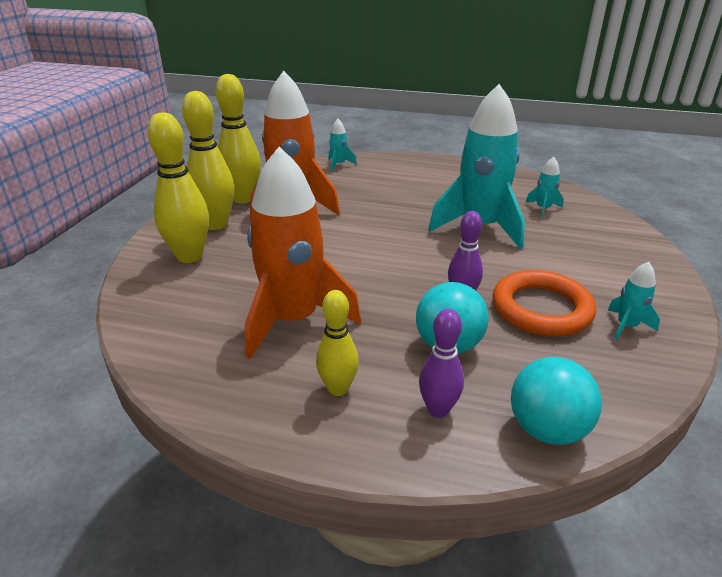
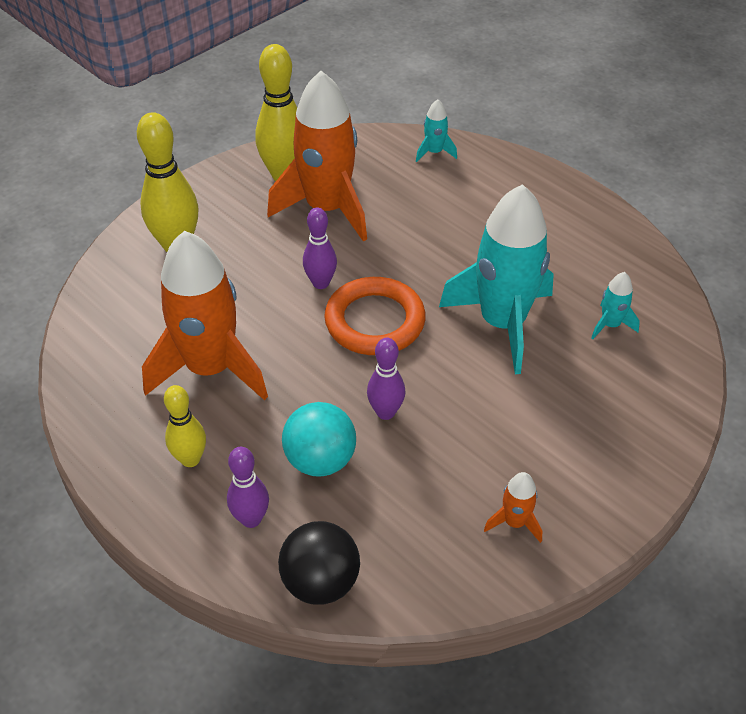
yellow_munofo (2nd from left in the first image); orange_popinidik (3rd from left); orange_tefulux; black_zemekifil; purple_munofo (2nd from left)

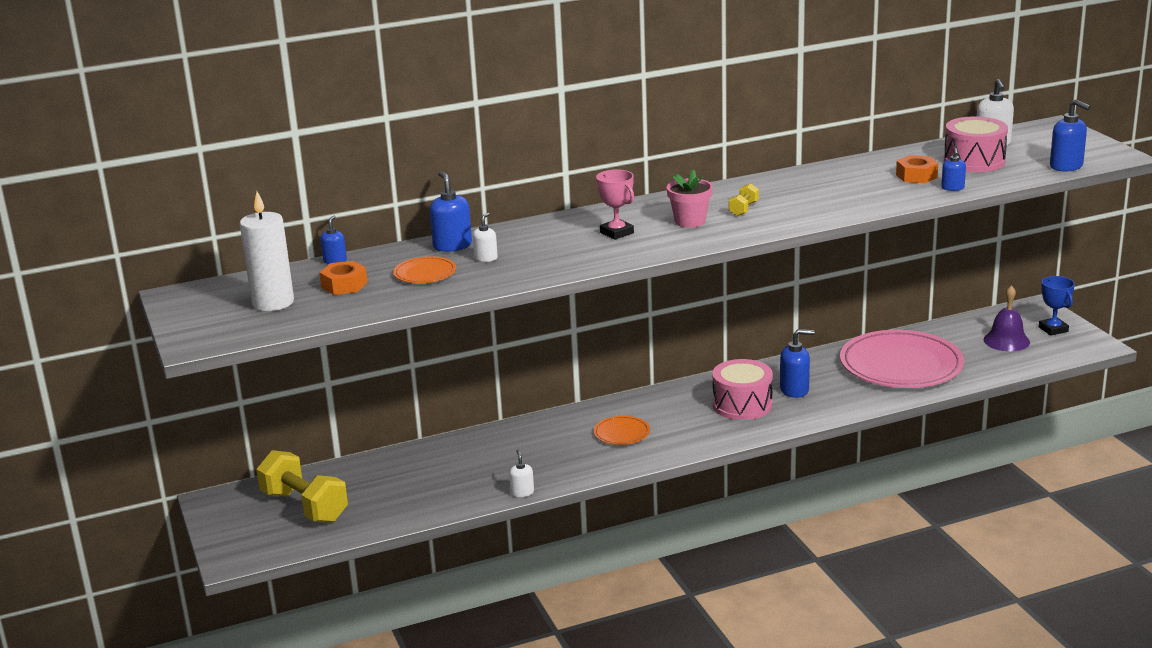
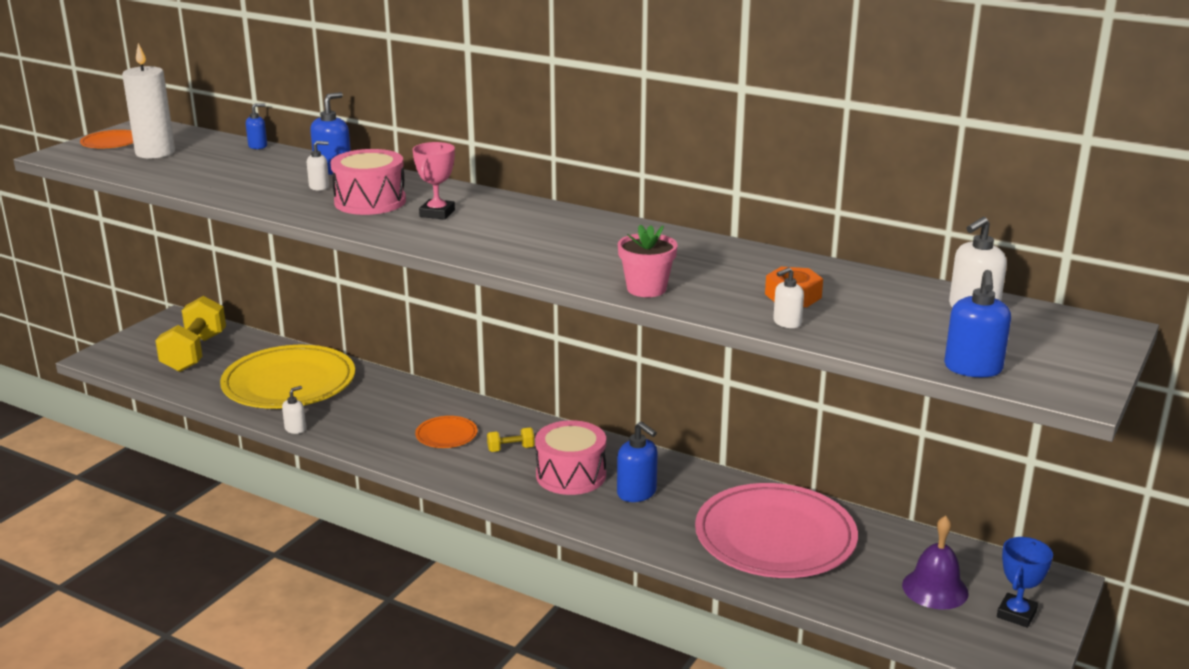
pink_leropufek (1st from left); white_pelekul (3rd from left); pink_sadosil; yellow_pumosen (2nd from left); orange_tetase (1st from left); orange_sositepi (1st from left in the first image); yellow_tetase

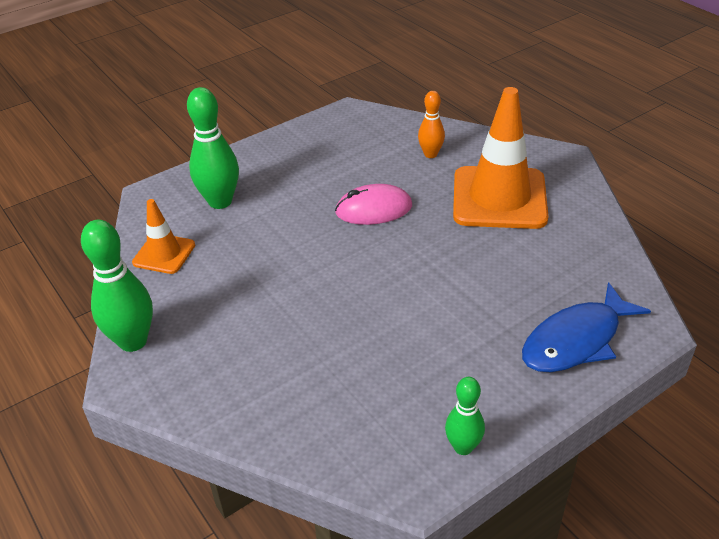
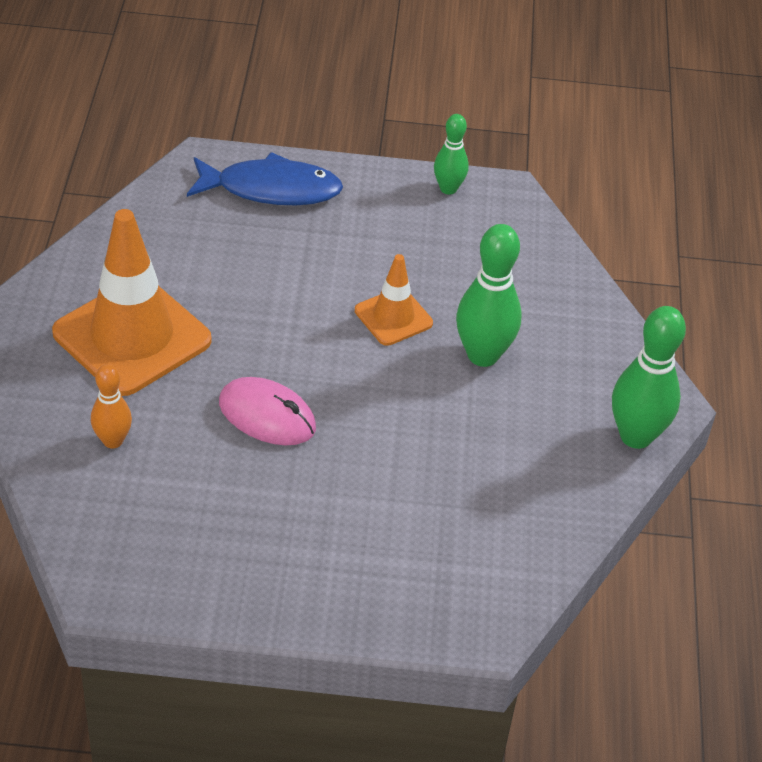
green_munofo (2nd from left); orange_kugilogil (2nd from left)

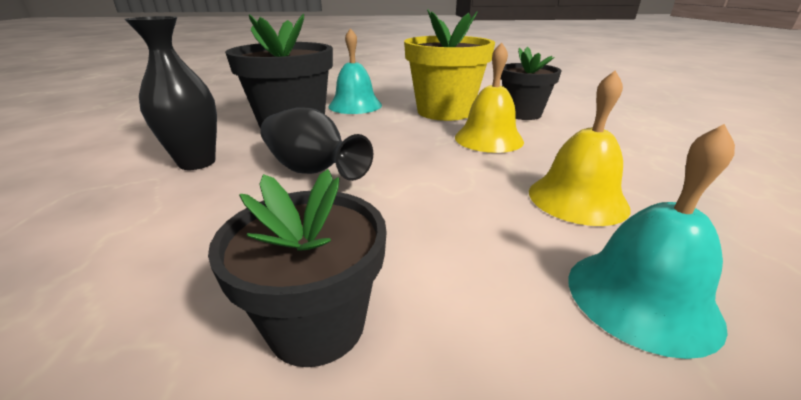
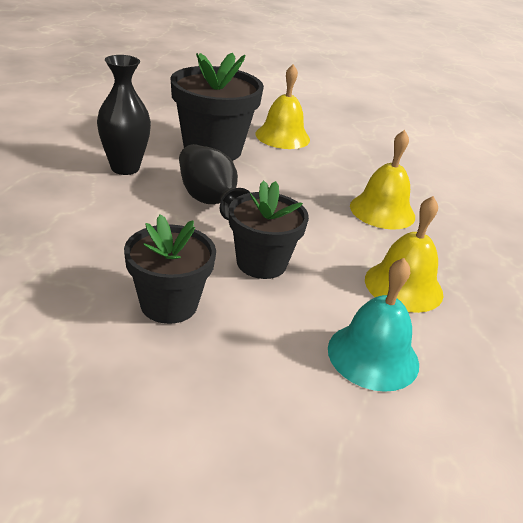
yellow_sadosil; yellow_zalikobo (1st from left); black_sadosil (3rd from left)

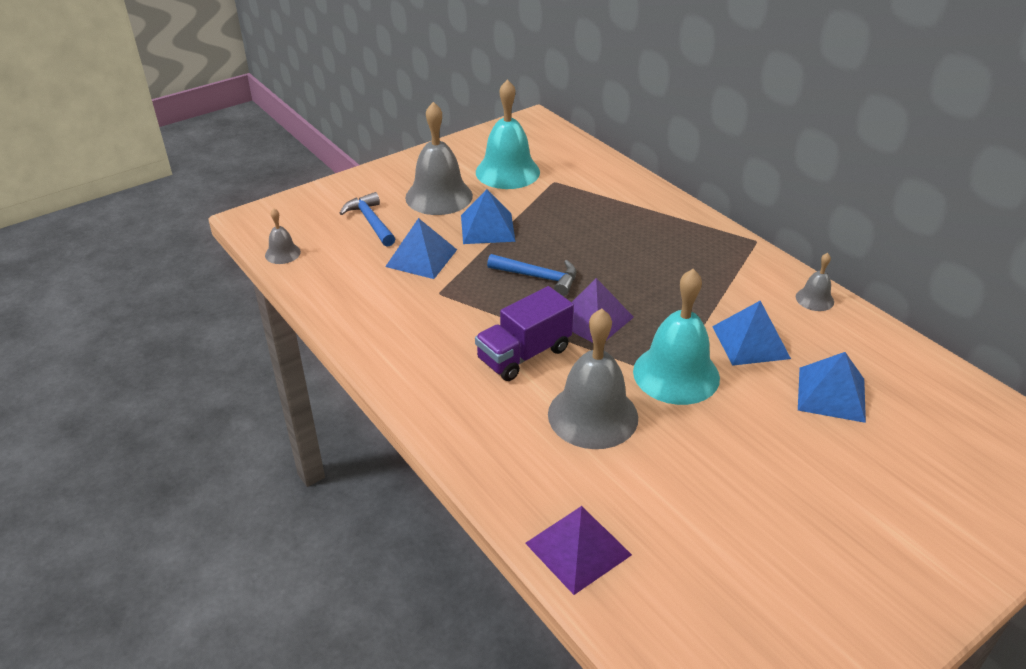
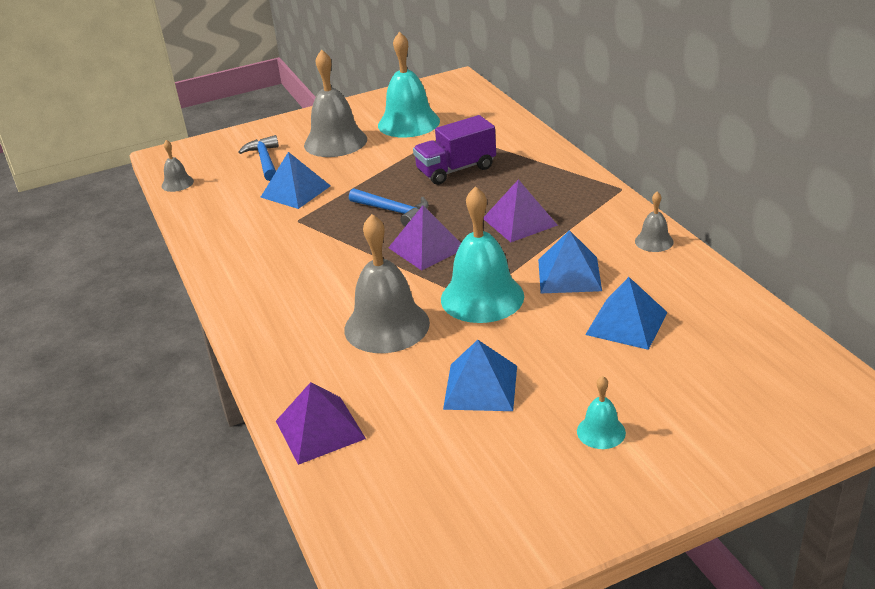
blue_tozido (2nd from left); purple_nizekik; purple_tozido (3rd from left); turquoise_zalikobo (3rd from left)

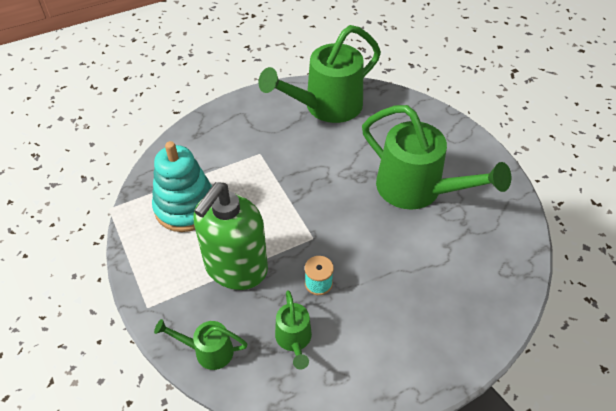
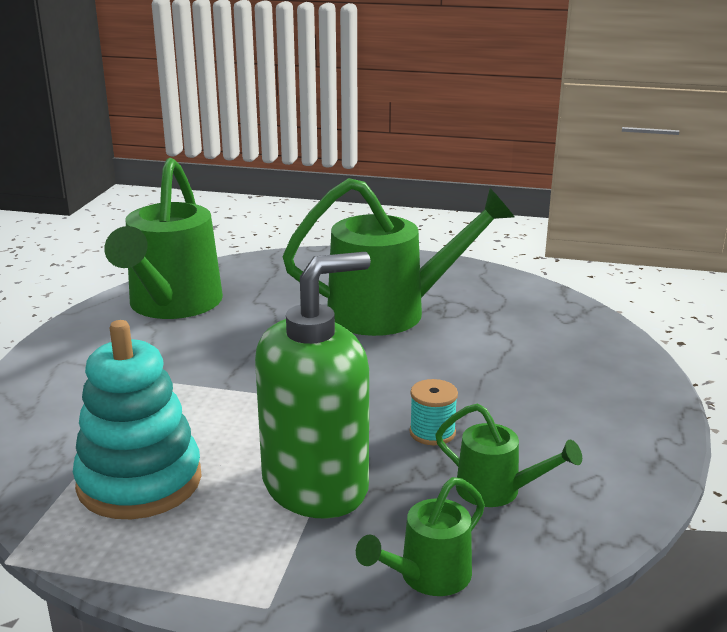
green_pelekul

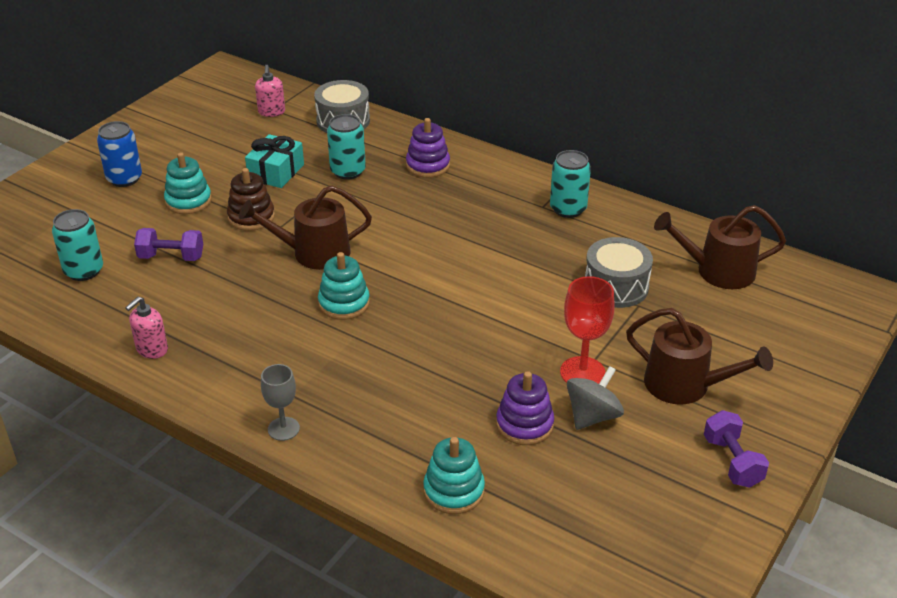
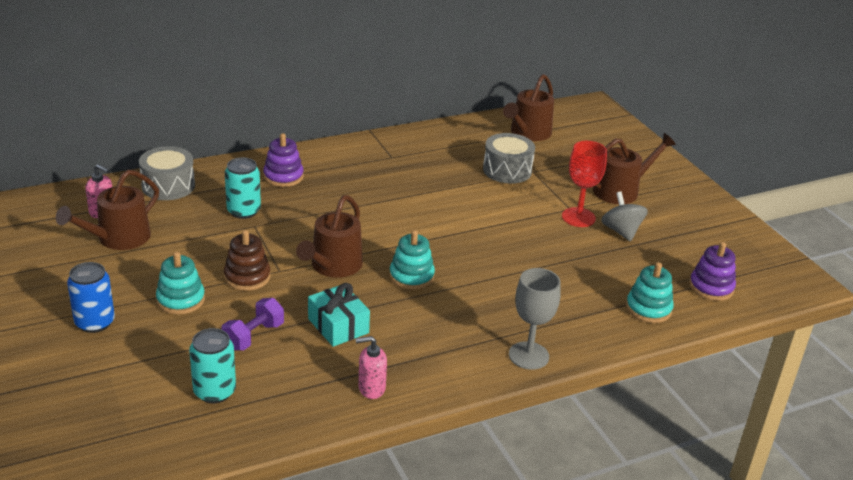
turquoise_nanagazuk; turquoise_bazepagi (3rd from left in the first image); pink_pelekul (2nd from left); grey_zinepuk; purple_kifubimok (2nd from left); purple_pumosen (2nd from left in the first image); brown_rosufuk (1st from left)

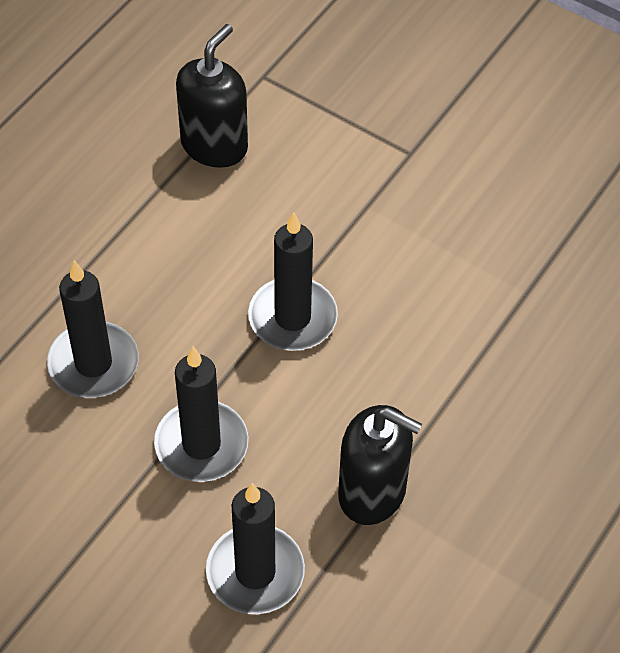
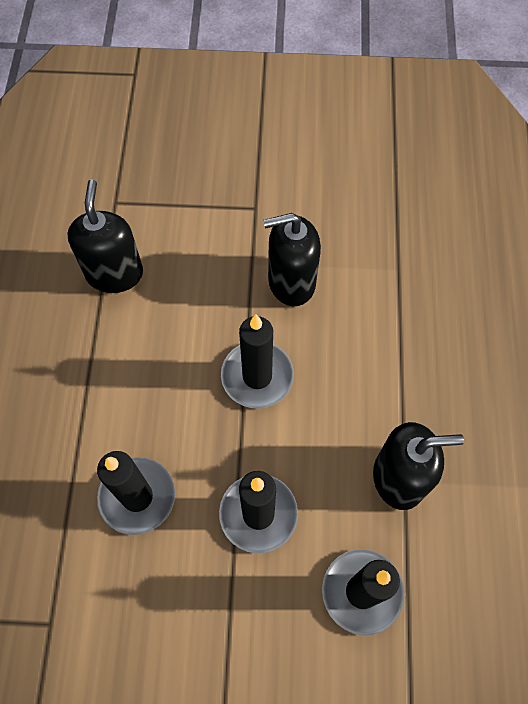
black_pelekul (2nd from left)

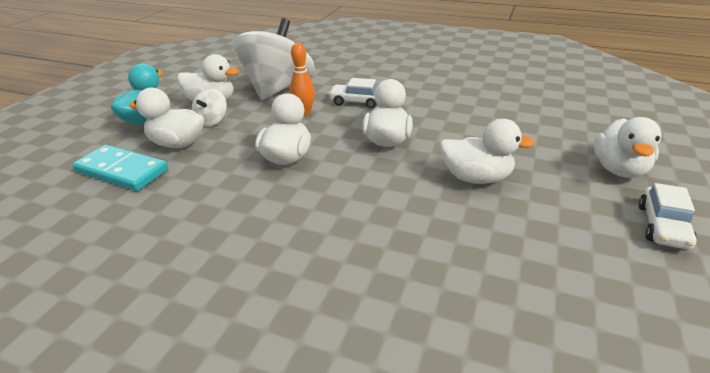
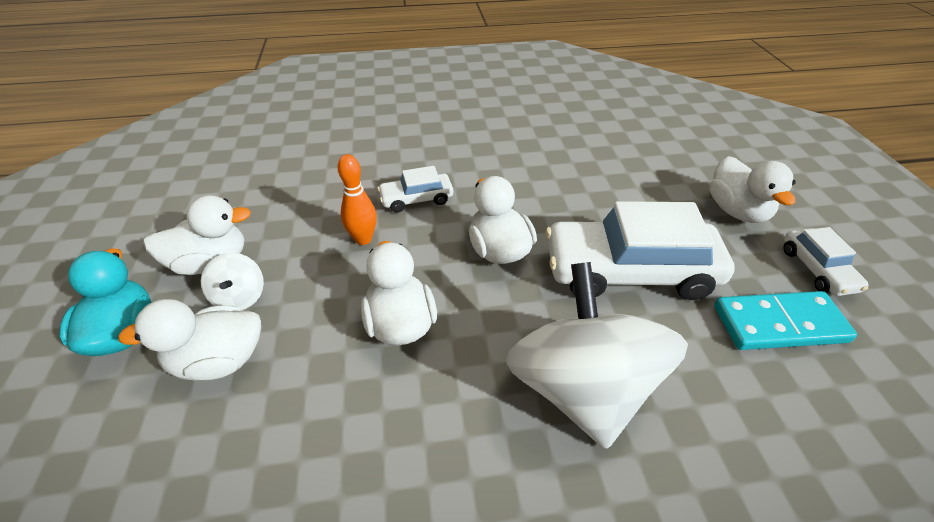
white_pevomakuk (2nd from left); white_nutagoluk (2nd from left); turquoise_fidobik

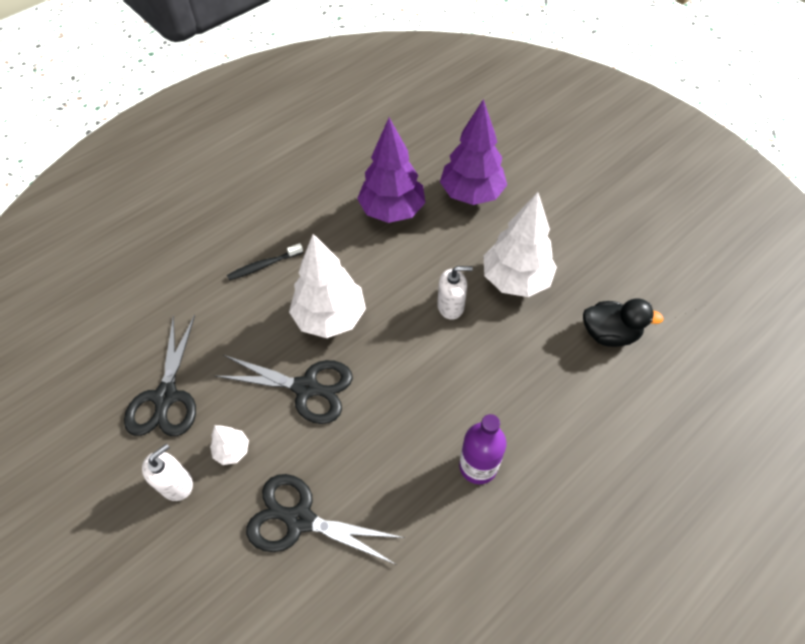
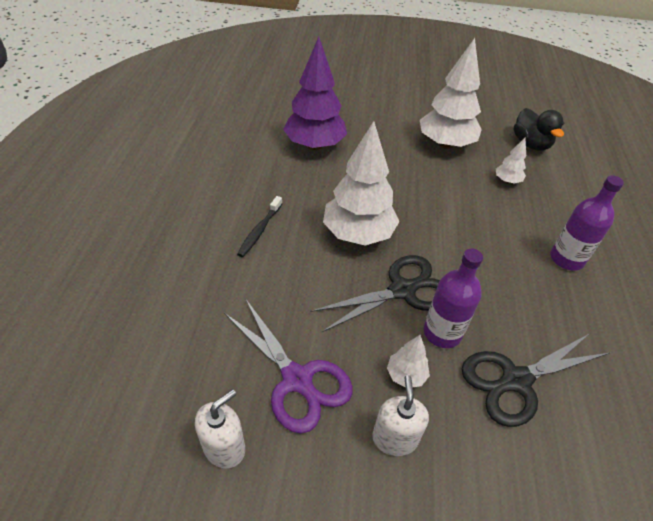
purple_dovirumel (2nd from left in the first image); white_pelekul (1st from left); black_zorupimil; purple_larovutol; white_dovirumel (4th from left); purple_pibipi (1st from left)

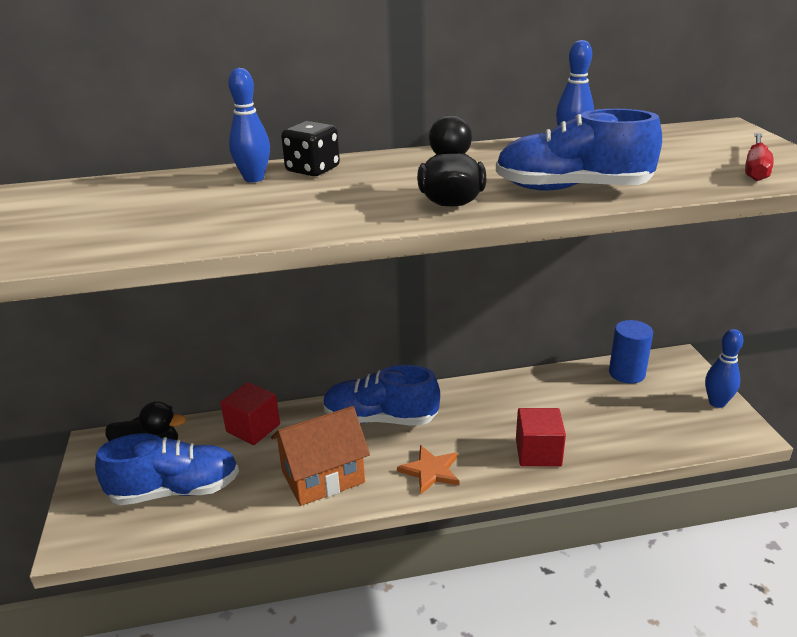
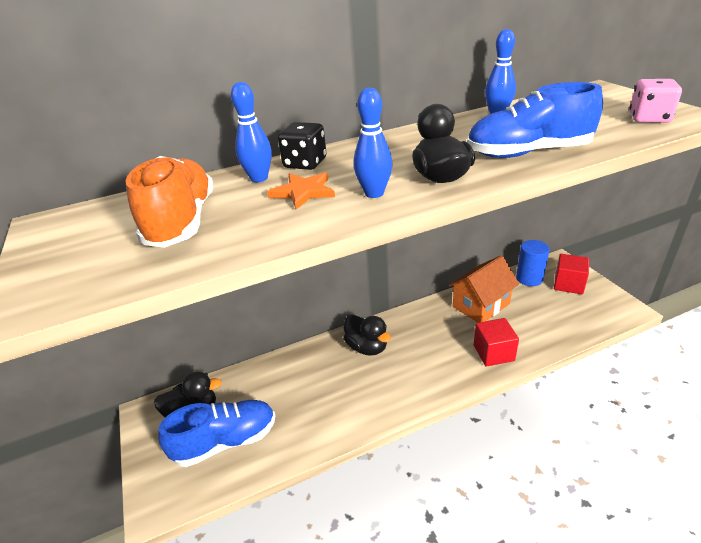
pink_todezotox; blue_munofo (2nd from left); black_zorupimil (2nd from left); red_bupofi (2nd from left); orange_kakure; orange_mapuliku; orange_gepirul

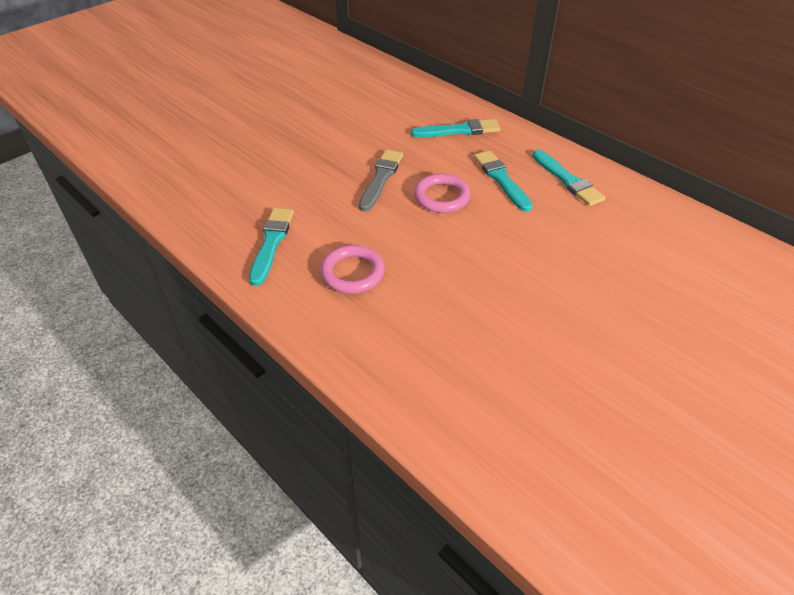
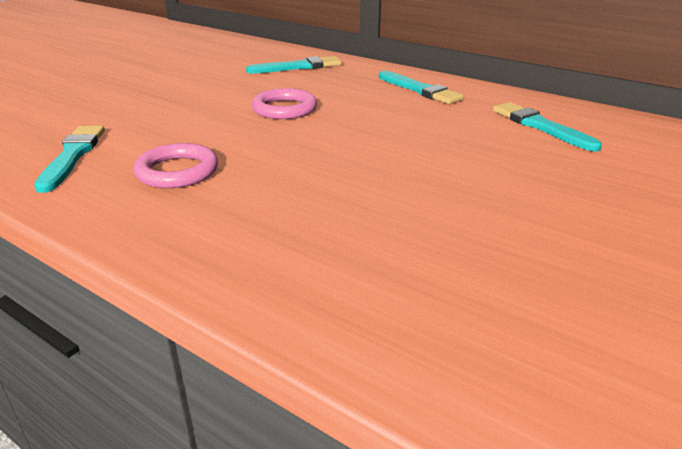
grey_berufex; turquoise_berufex (4th from left)

